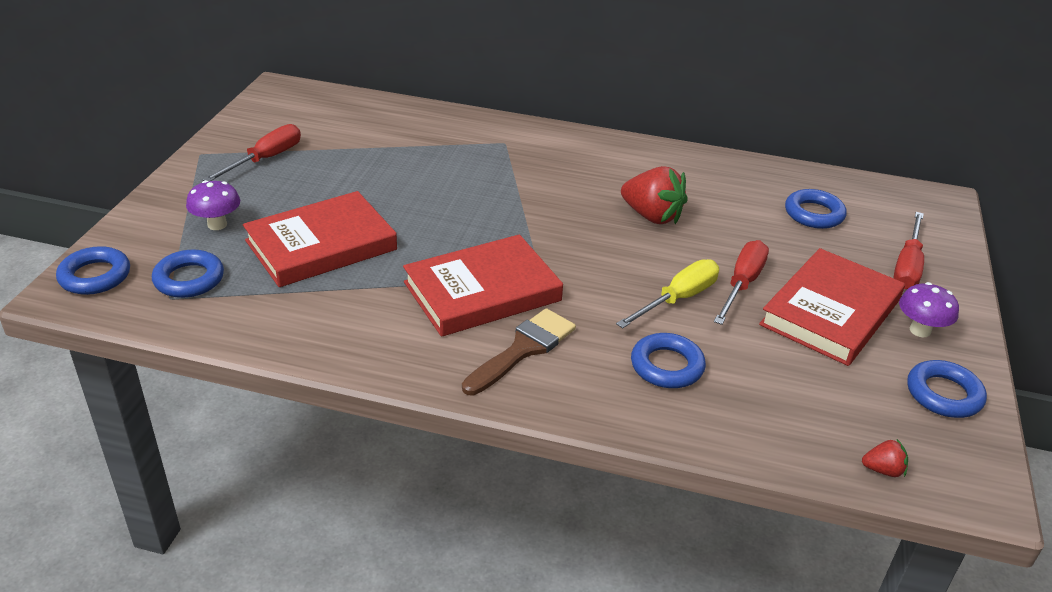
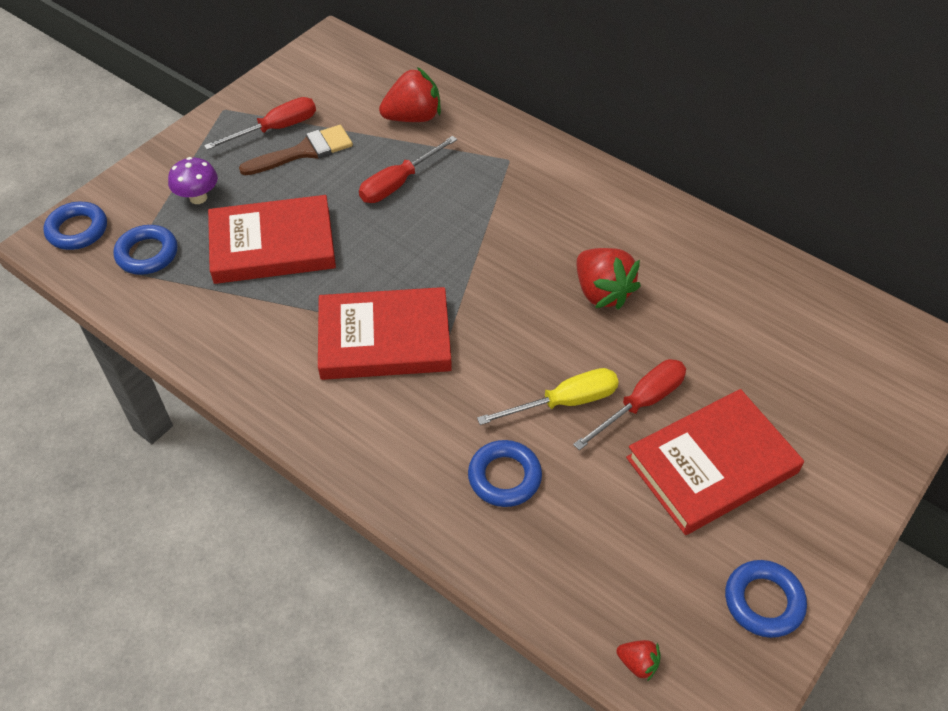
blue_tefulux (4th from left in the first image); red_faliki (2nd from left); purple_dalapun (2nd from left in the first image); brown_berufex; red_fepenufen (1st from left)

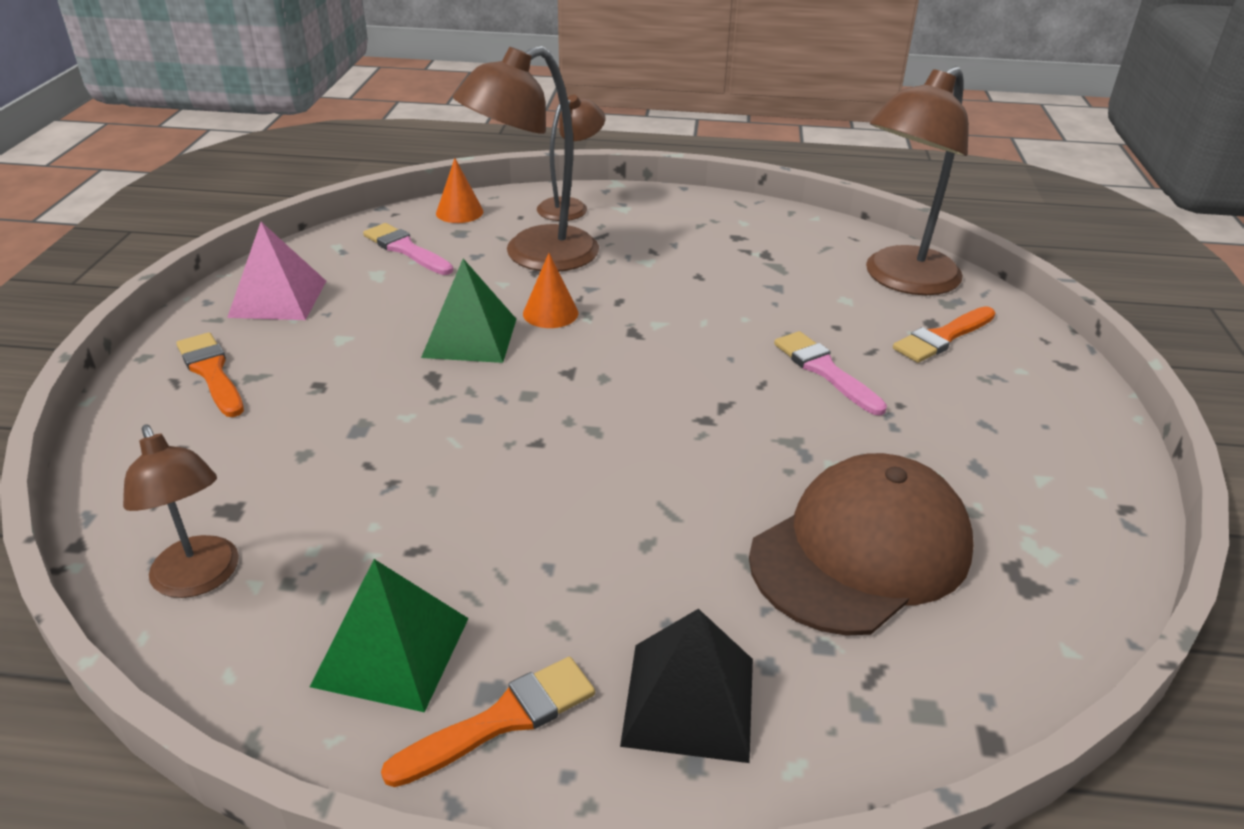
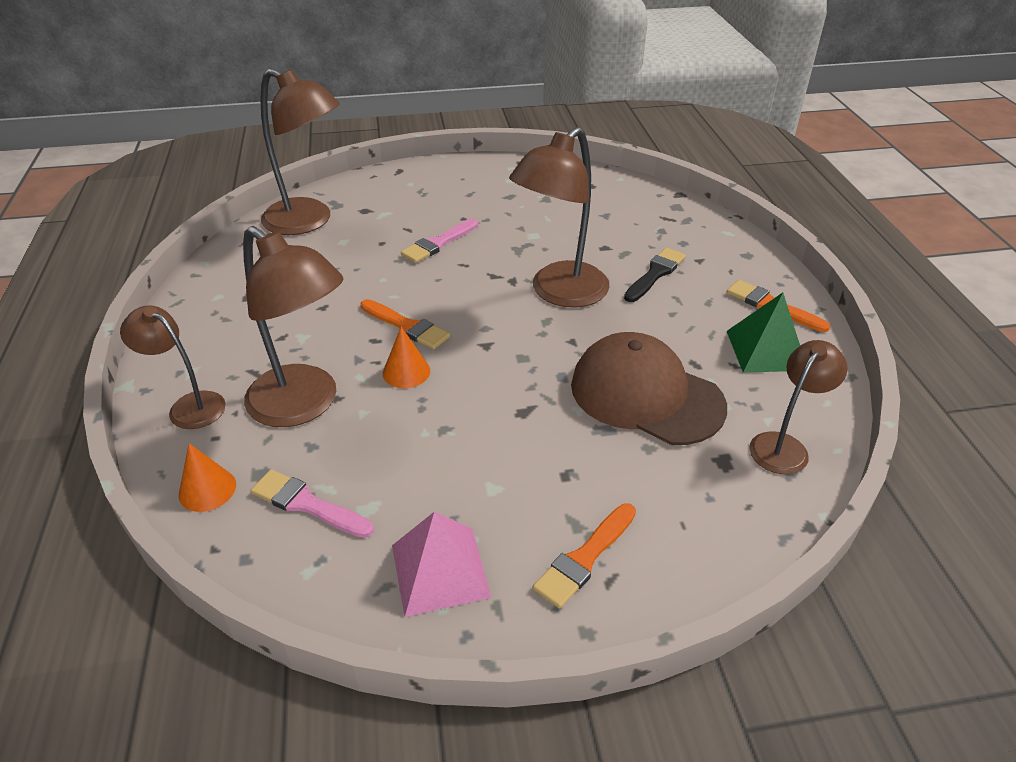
pink_berufex (1st from left); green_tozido (2nd from left in the first image); orange_berufex (1st from left); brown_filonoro; black_tozido; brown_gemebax (4th from left); black_berufex

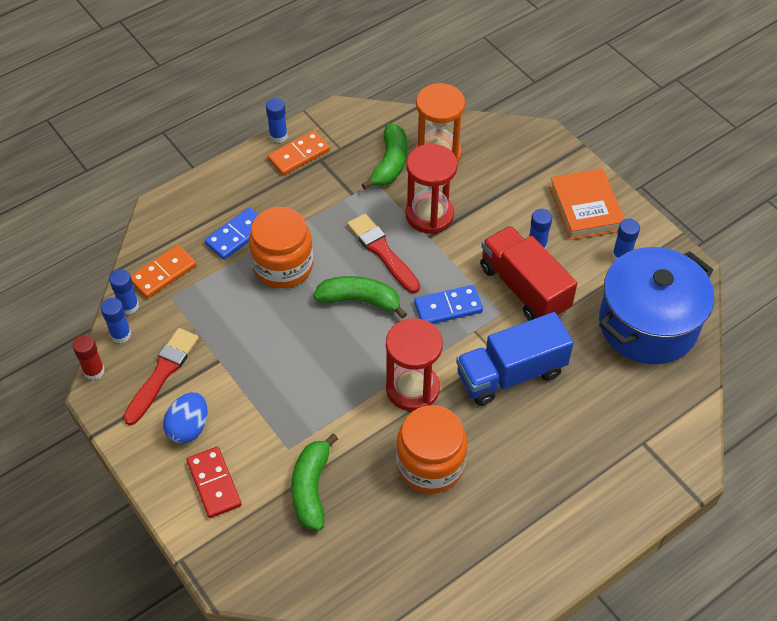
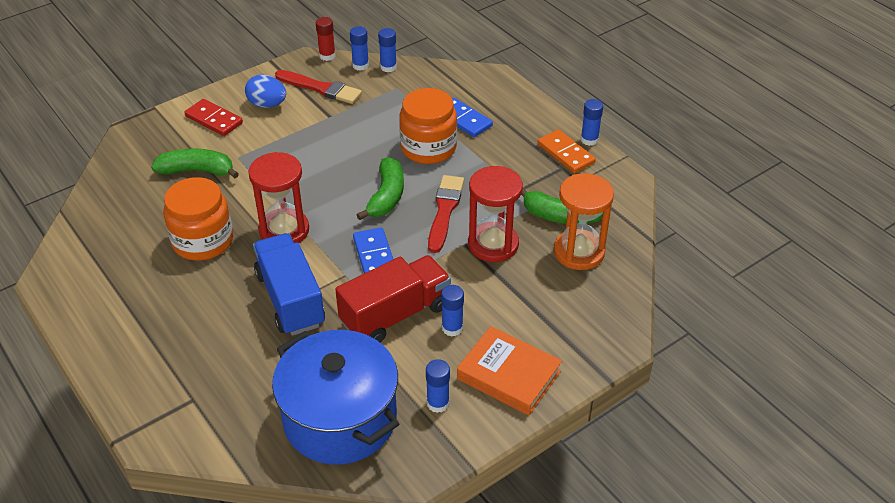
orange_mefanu; red_berufex (2nd from left); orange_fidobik (1st from left in the first image); red_fidobik

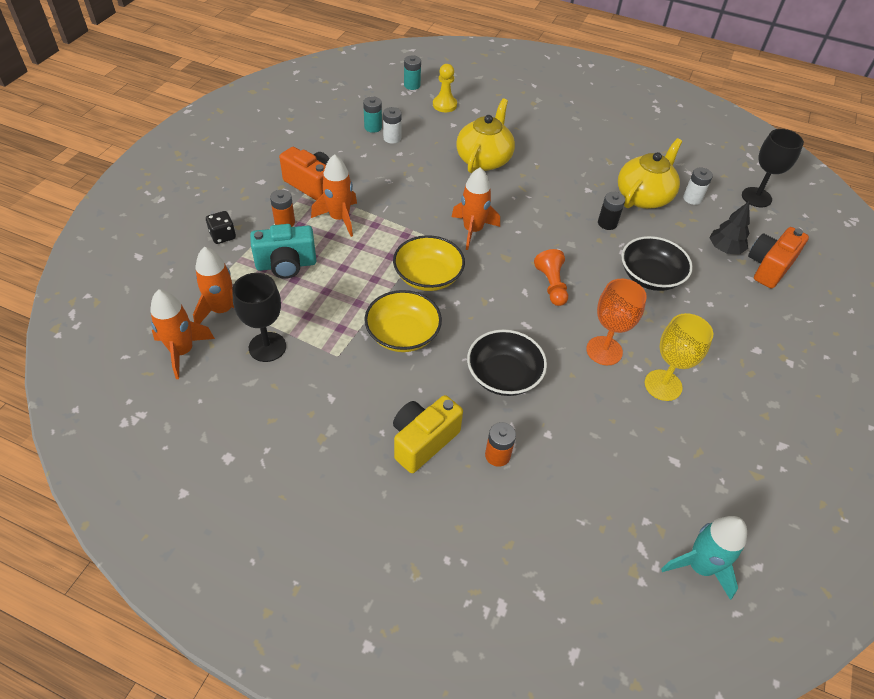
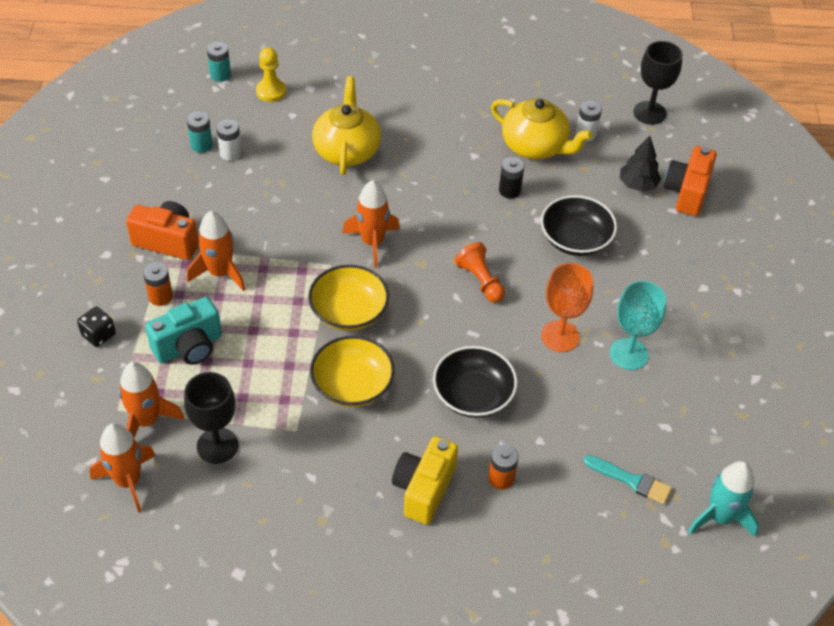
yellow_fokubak (2nd from left); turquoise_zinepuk; turquoise_berufex

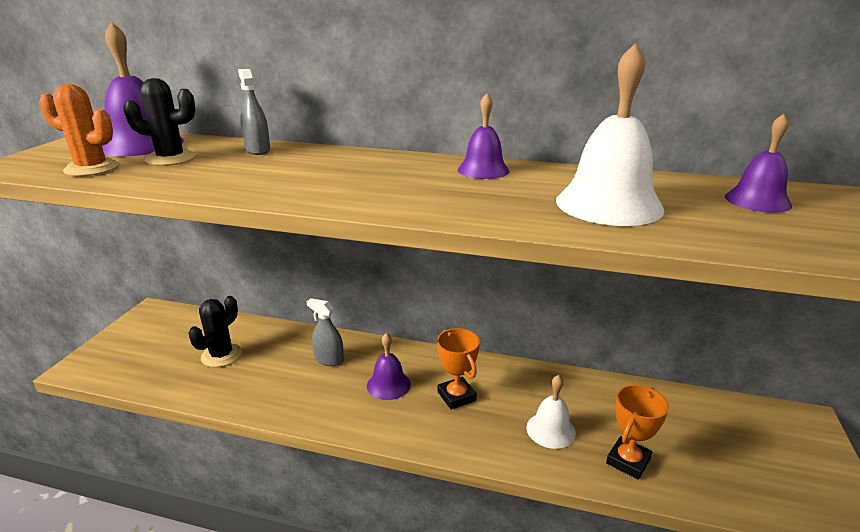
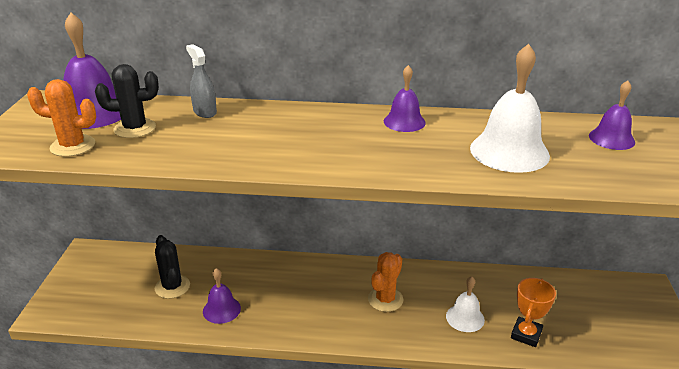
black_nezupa (2nd from left); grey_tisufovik (2nd from left in the first image); orange_nezupa (2nd from left); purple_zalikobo (2nd from left)

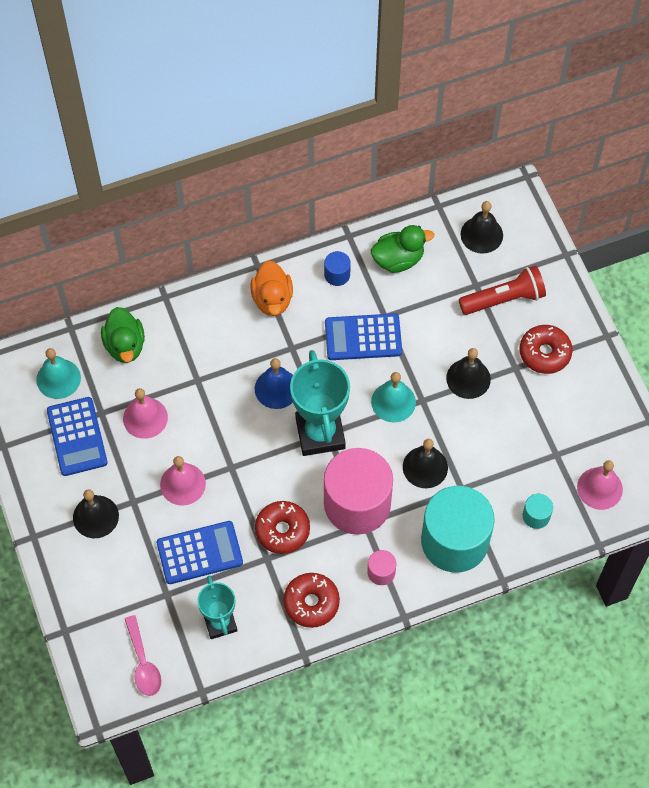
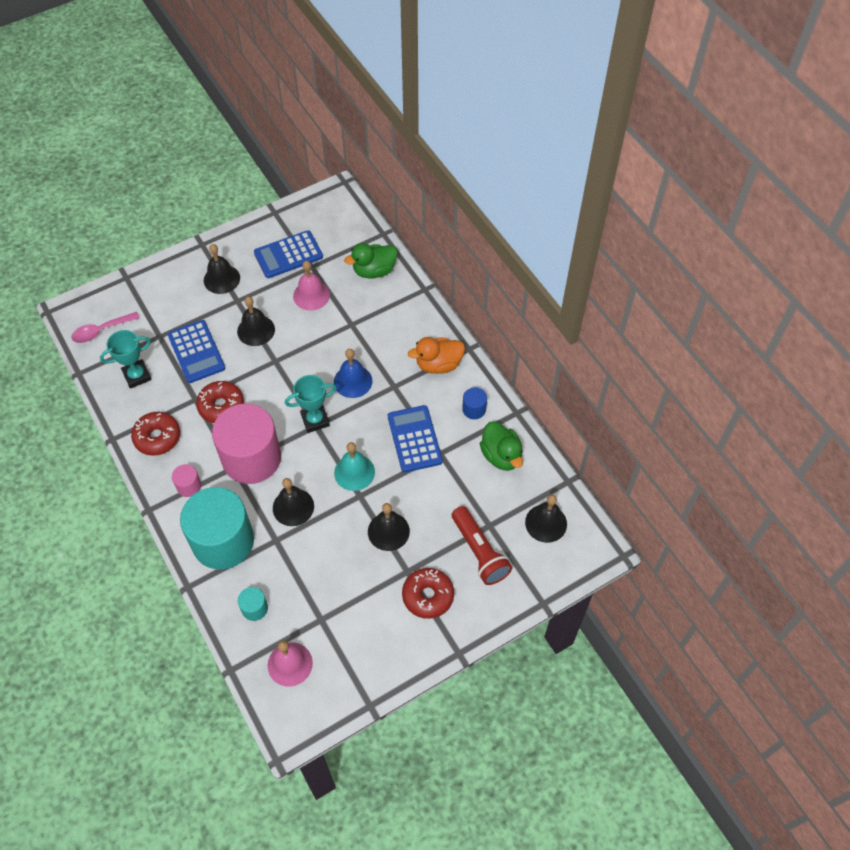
turquoise_zalikobo (1st from left in the first image); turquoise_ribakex (2nd from left); black_zalikobo (2nd from left)

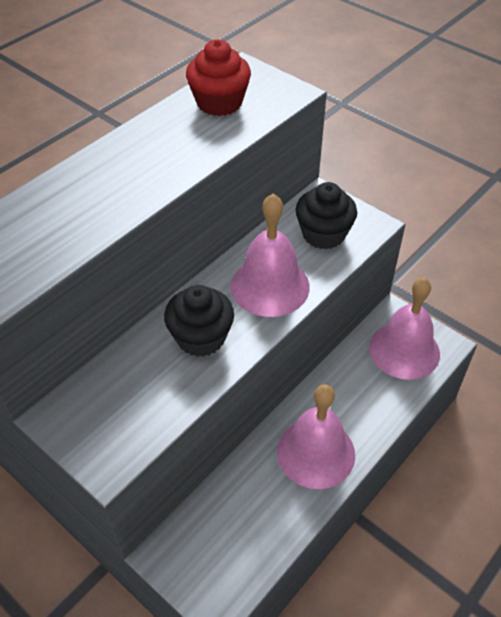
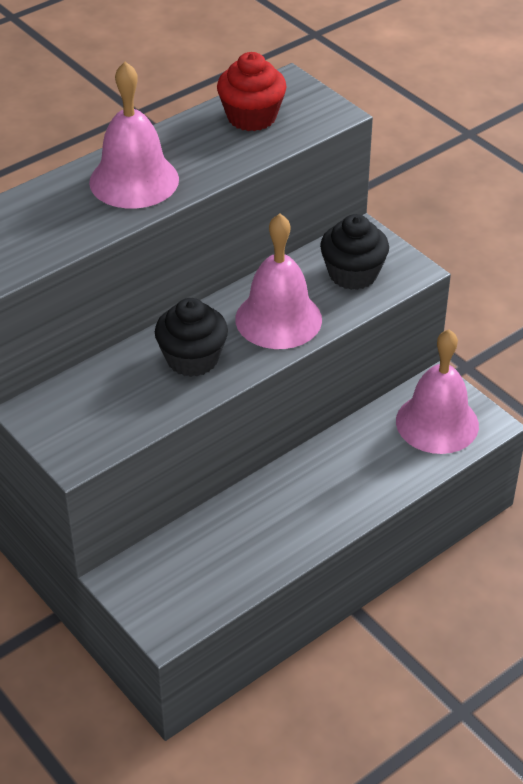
pink_zalikobo (1st from left)

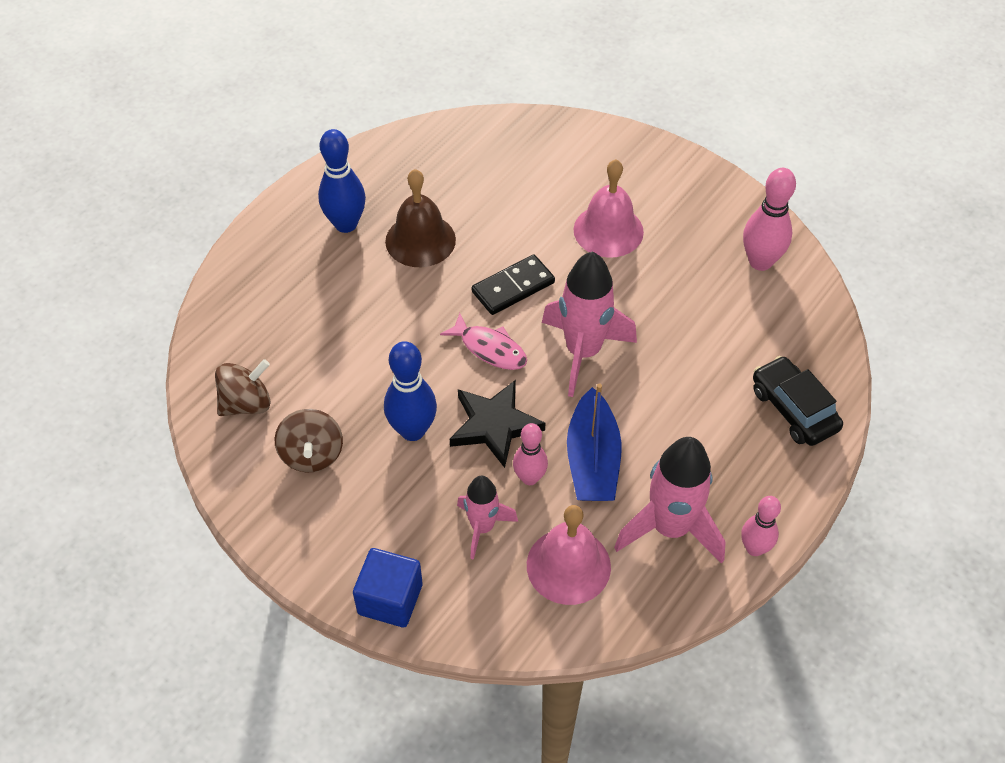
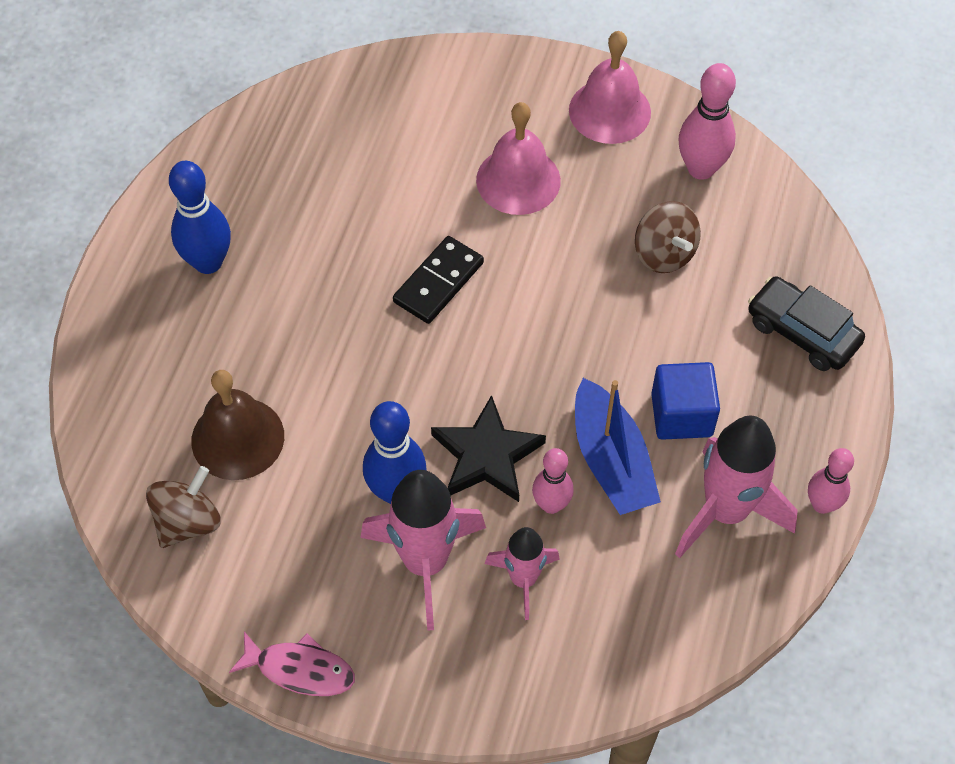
brown_zalikobo; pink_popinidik (1st from left); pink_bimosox; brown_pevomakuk (2nd from left); pink_zalikobo (2nd from left); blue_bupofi

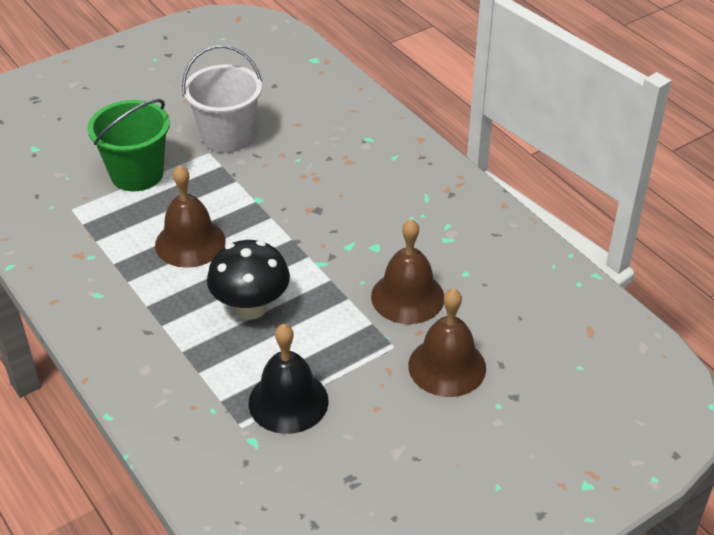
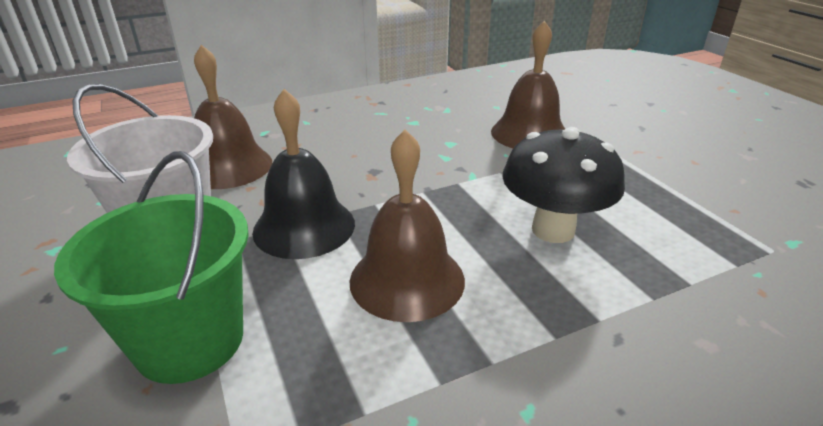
brown_zalikobo (1st from left); black_zalikobo

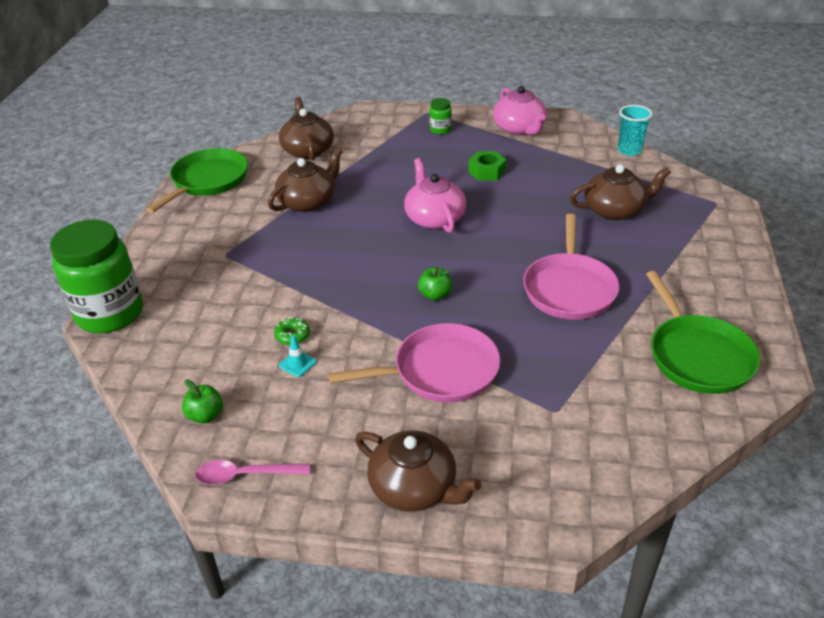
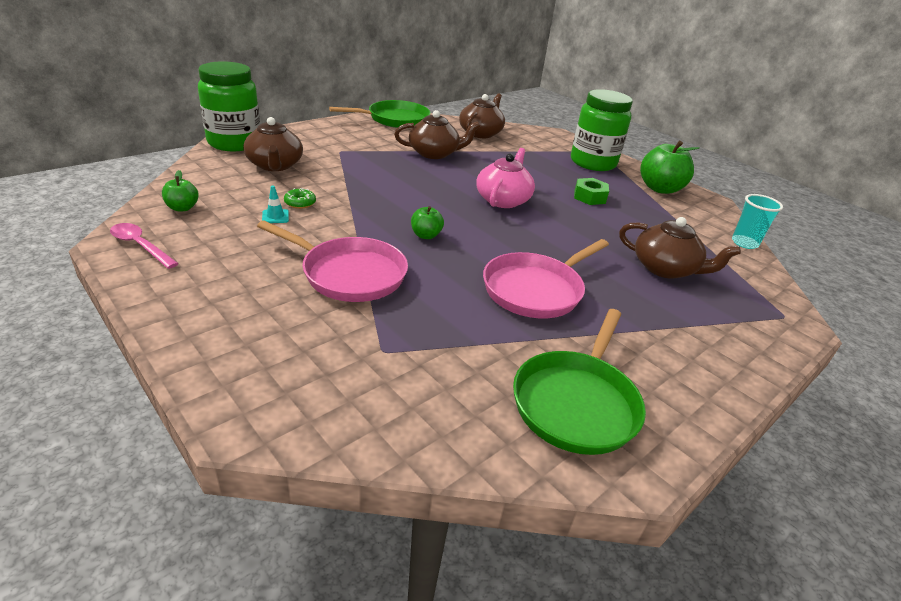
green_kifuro (3rd from left); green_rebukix (2nd from left); brown_fokubak (1st from left)

